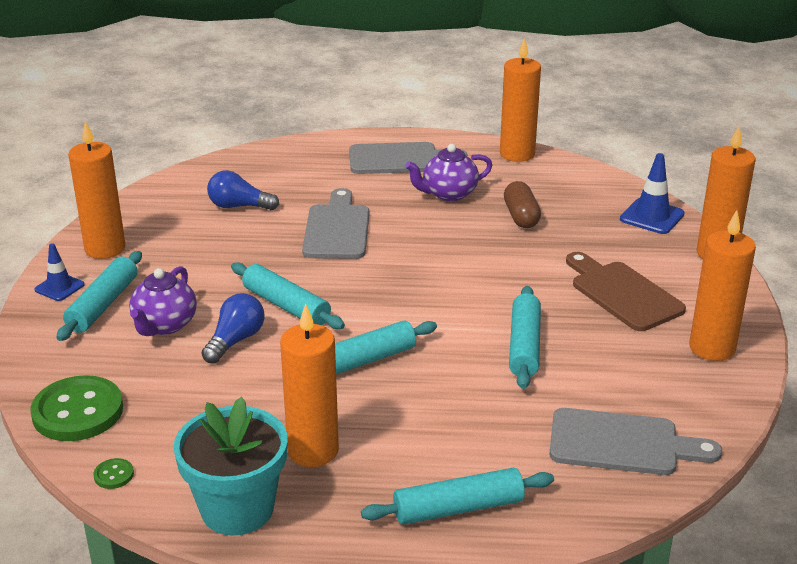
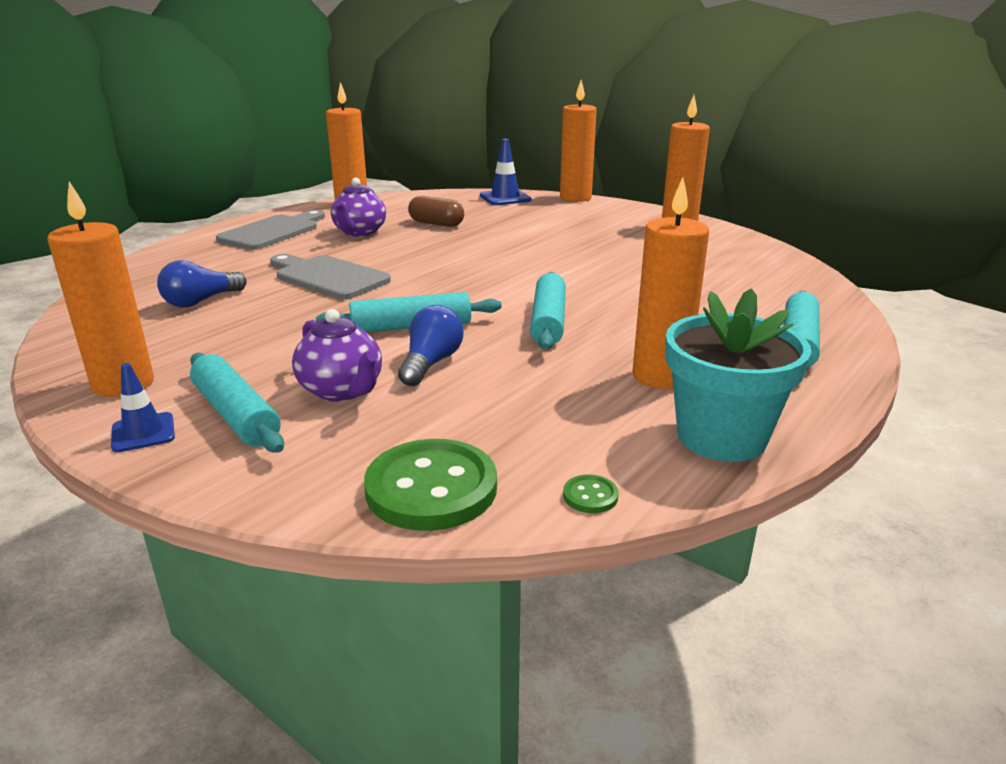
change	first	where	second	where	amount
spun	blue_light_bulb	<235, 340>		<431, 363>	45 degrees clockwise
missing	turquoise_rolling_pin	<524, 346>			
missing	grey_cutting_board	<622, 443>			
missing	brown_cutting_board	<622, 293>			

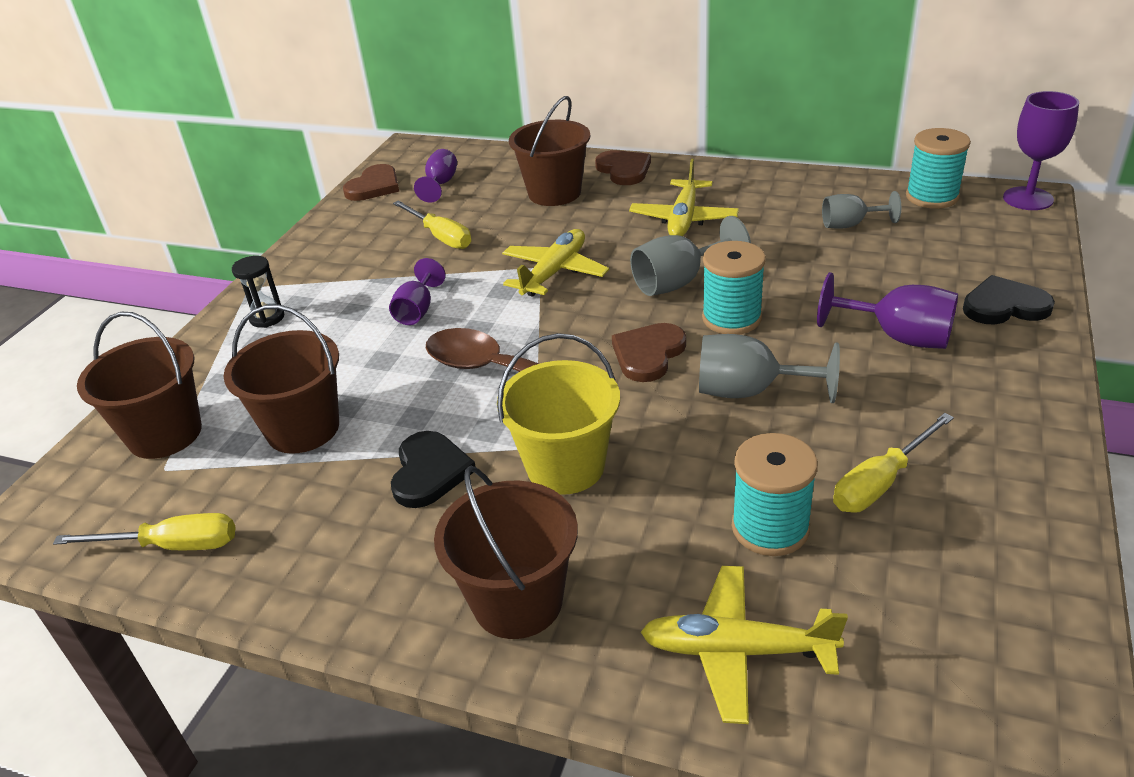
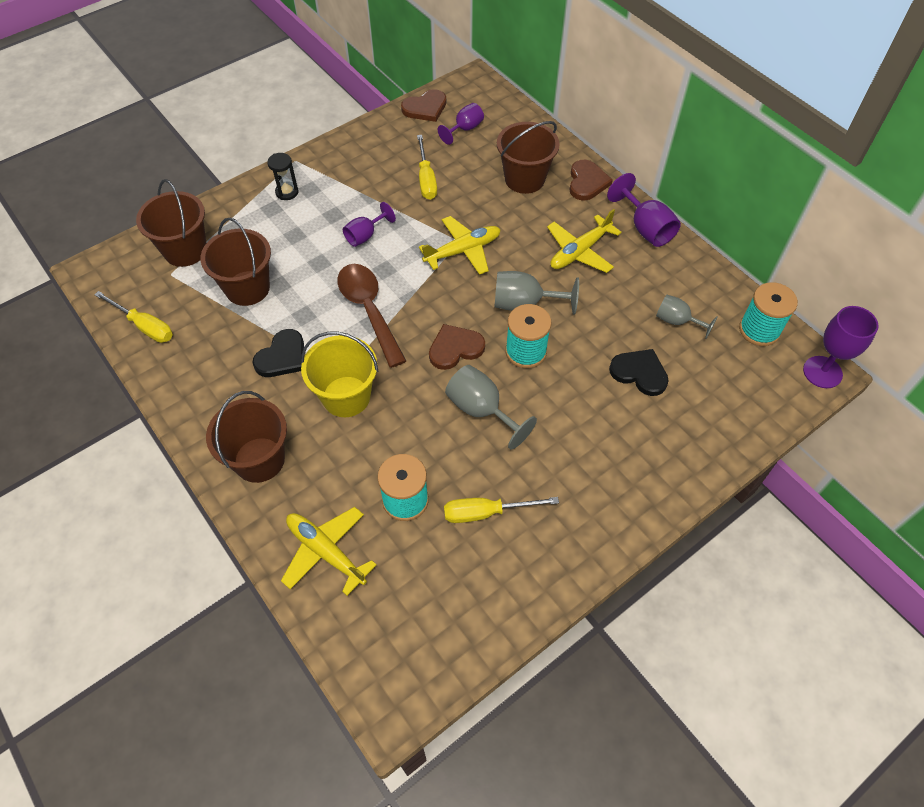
change	first	where	second	where	amount
relocated	purple_goblet	<898, 337>		<645, 228>	
relocated	black_heart	<1004, 306>		<639, 373>	

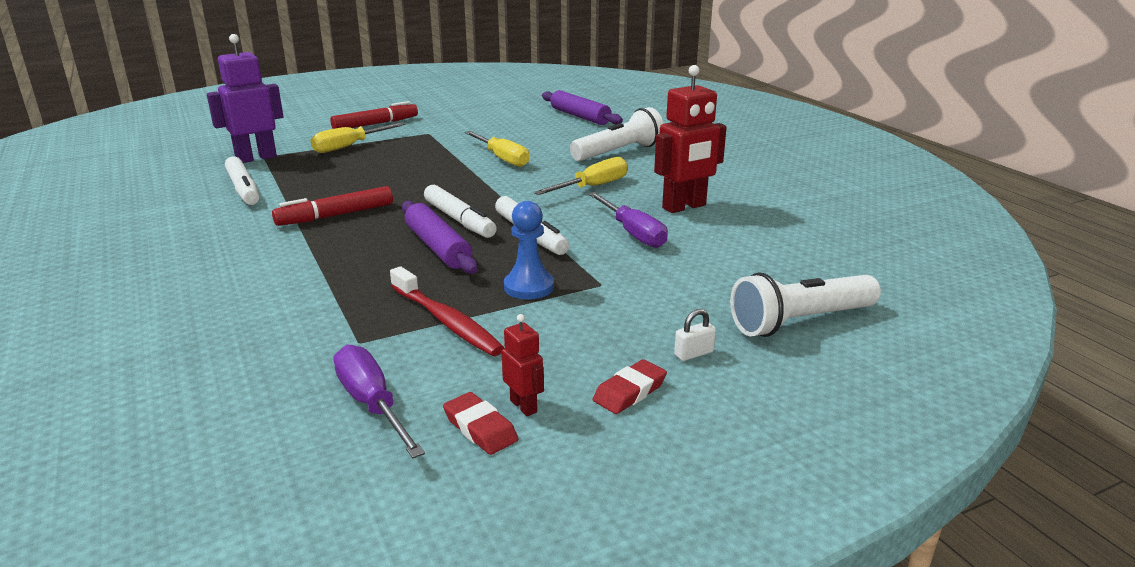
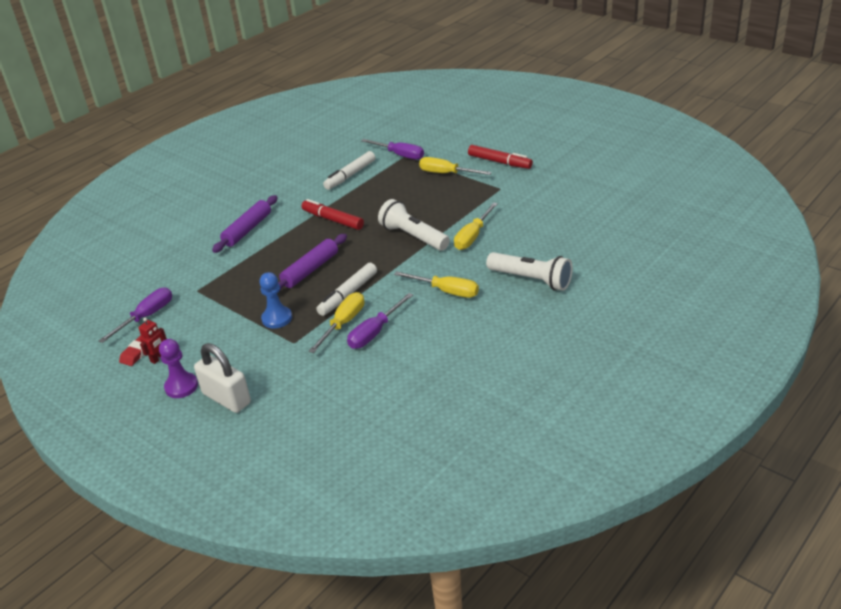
change	first	where	second	where	amount
exchanged	red_eraser	<630, 392>	purple_pawn	<181, 386>	
size	white_padlock	<693, 353>		<226, 398>	x2.36
relocated	purple_rolling_pin	<580, 116>		<247, 230>	
appeared			yellow_screwdriver	<343, 323>	
exchanged	purple_robot	<256, 158>	purple_screwdriver	<400, 155>	
relocated	white_flashlight	<800, 322>		<413, 237>	
missing	red_toothbrush	<446, 321>			
missing	white_marker	<459, 220>			
missing	red_robot	<684, 207>			

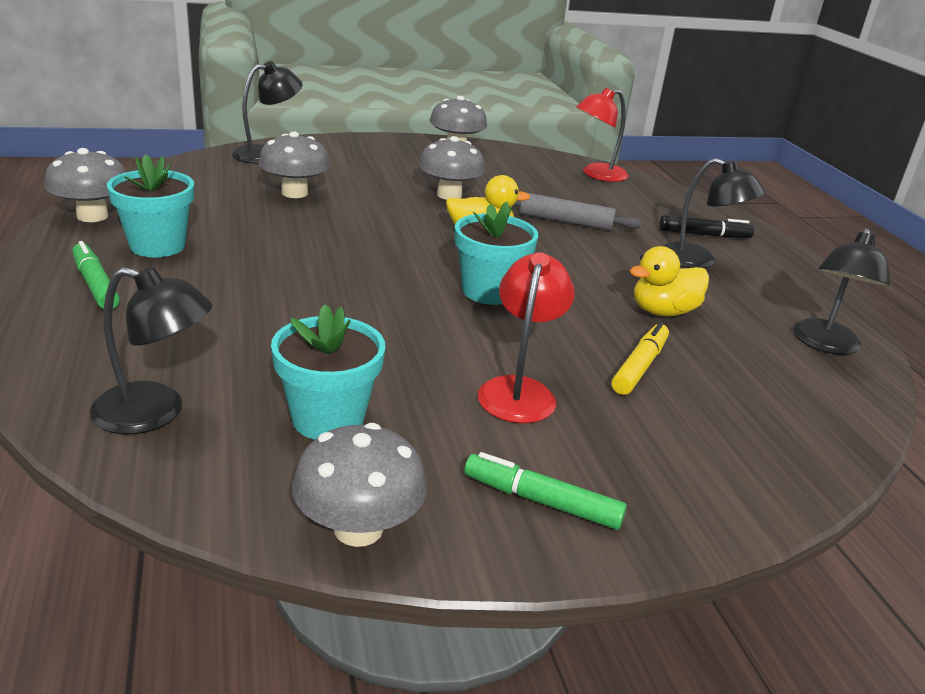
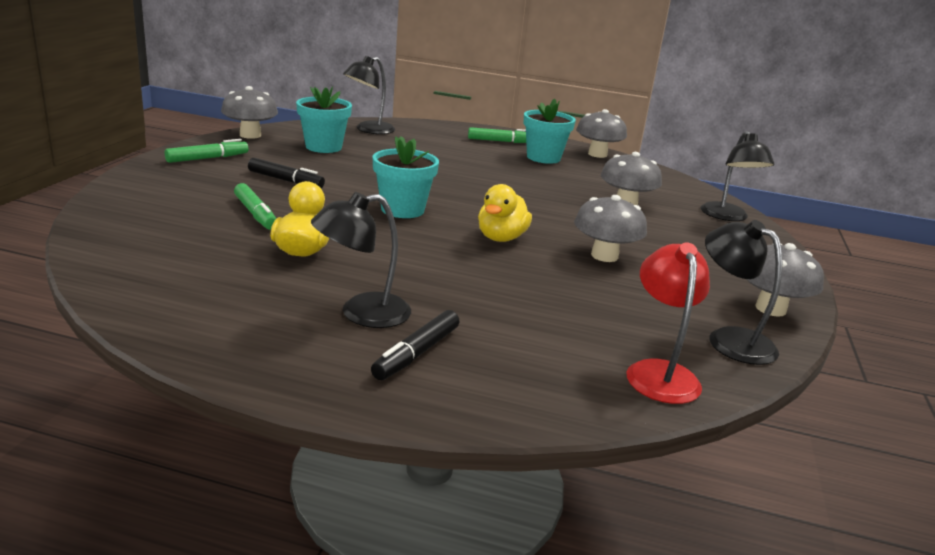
change	first	where	second	where	amount
colour	yellow_marker	<639, 366>	green_marker	<255, 214>	
exchanged	red_lamp	<519, 390>	black_marker	<285, 180>	
relocated	black_lamp	<825, 344>		<730, 339>	
missing	grey_rolling_pin	<566, 221>			

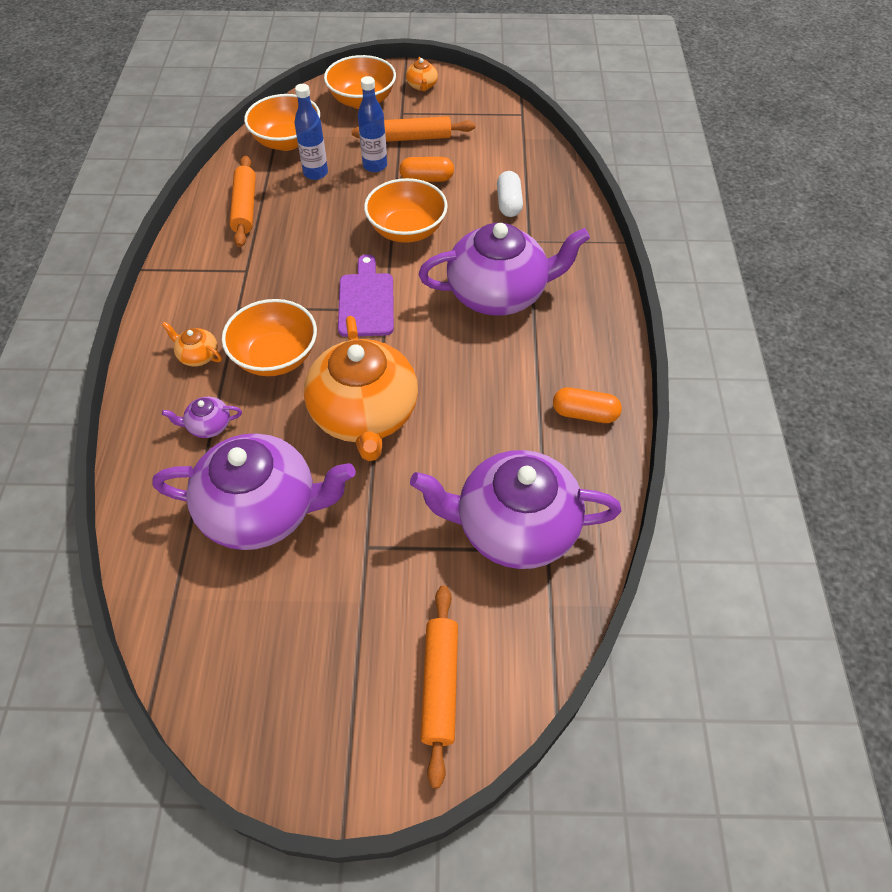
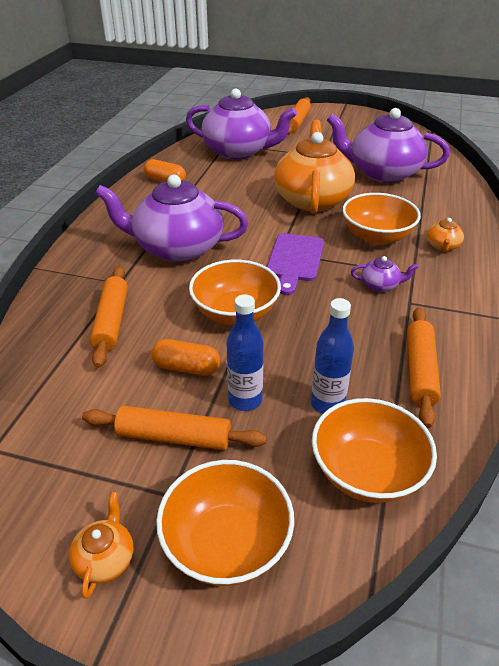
change	first	where	second	where	amount
exchanged	white_capsule	<509, 203>	orange_rolling_pin	<112, 321>	
relocated	purple_teapot	<208, 426>		<380, 285>	
spun	orange_teapot	<198, 355>		<442, 246>	60 degrees clockwise

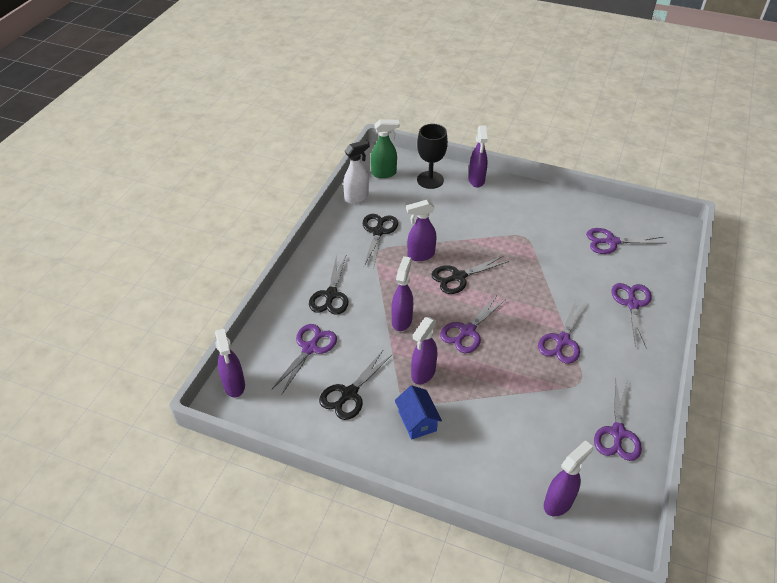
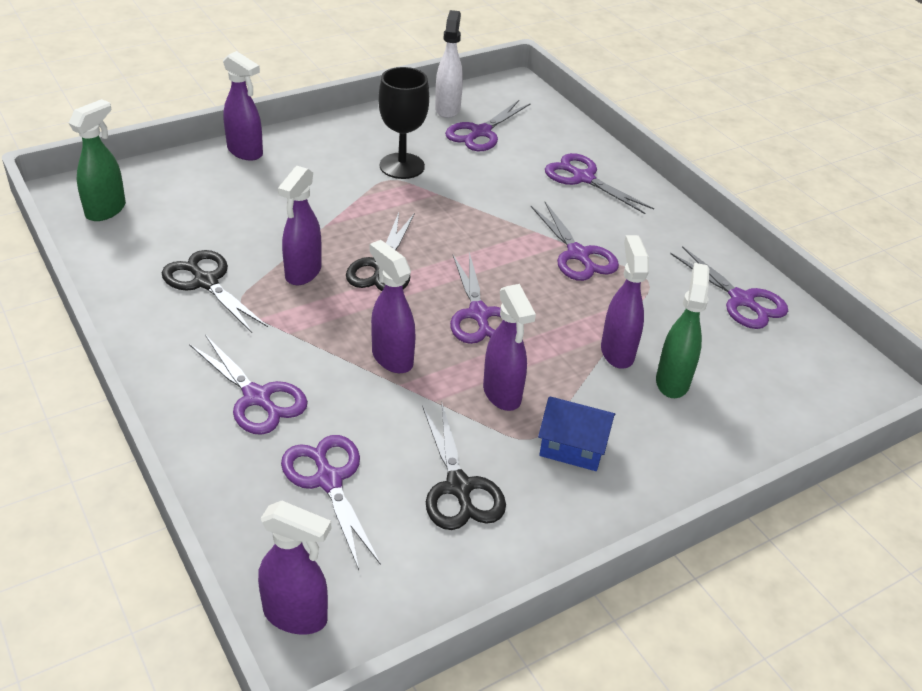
change	first	where	second	where	amount
colour	black_scissors	<331, 295>	purple_scissors	<257, 398>	
relocated	black_goblet	<430, 180>		<402, 166>	
relocated	white_spray_bottle	<357, 197>		<447, 109>	
relocated	purple_spray_bottle	<558, 502>		<617, 352>	
appeared			green_spray_bottle	<672, 381>	

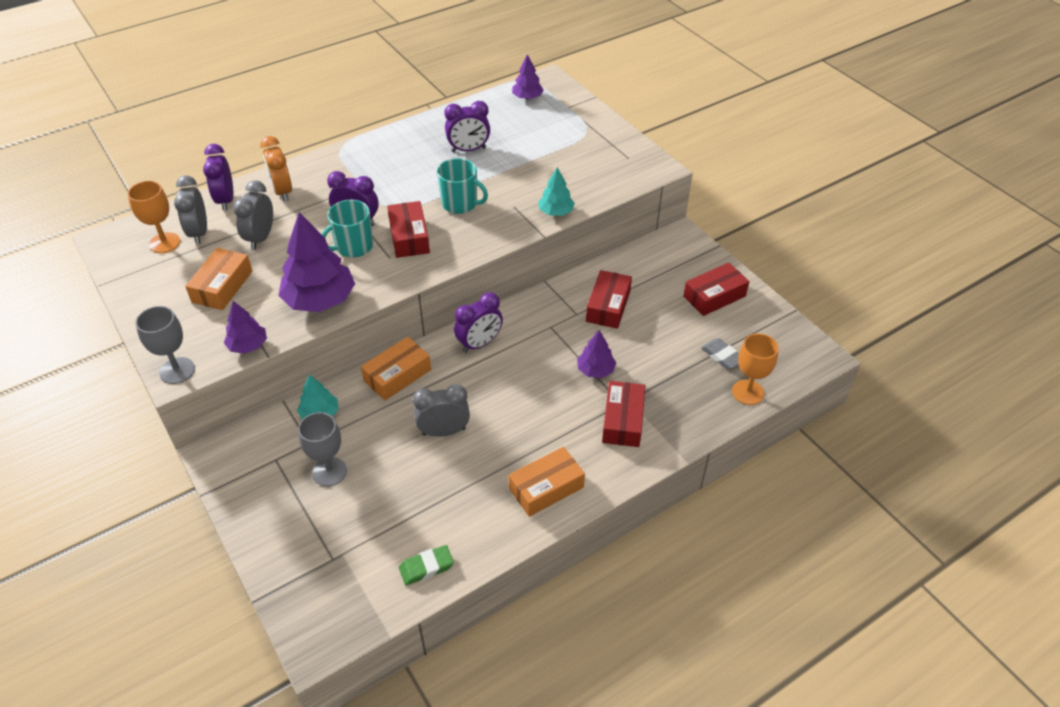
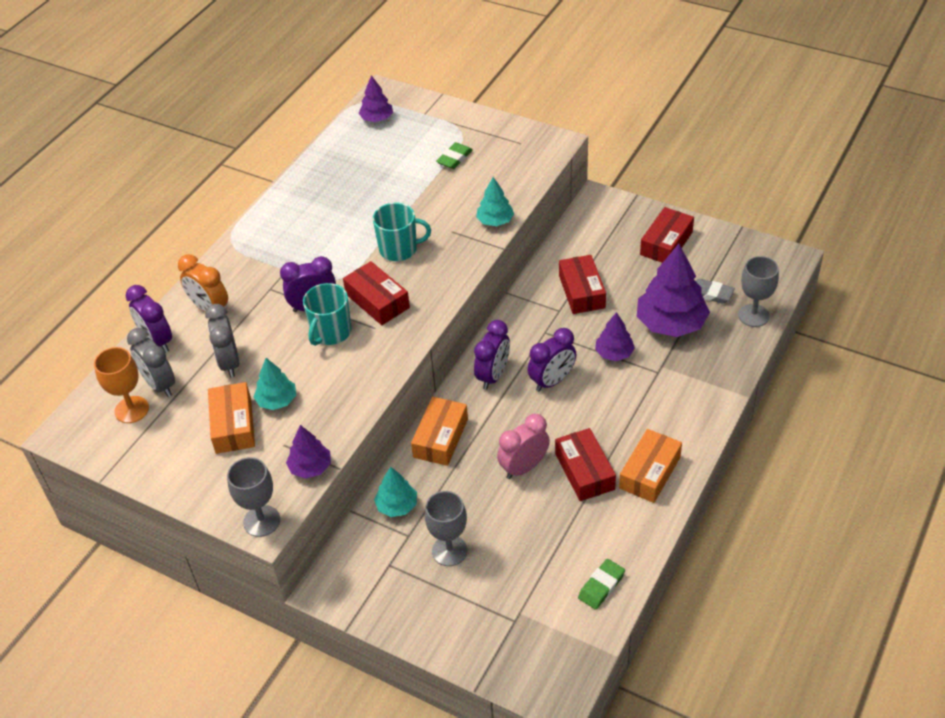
change	first	where	second	where	amount
appeared			turquoise_tree	<277, 400>	
appeared			green_eraser	<454, 158>	
colour	grey_clock	<444, 431>	pink_clock	<524, 467>	
relocated	purple_clock	<468, 149>		<552, 381>	
relocated	red_box	<623, 420>		<584, 471>	
relocated	purple_tree	<320, 300>		<671, 323>	
colour	orange_goblet	<748, 392>	grey_goblet	<753, 315>	

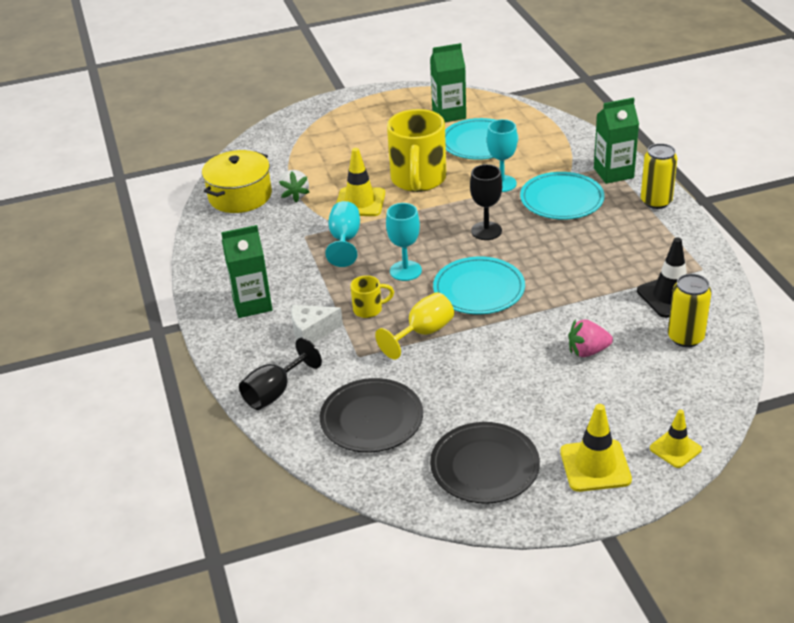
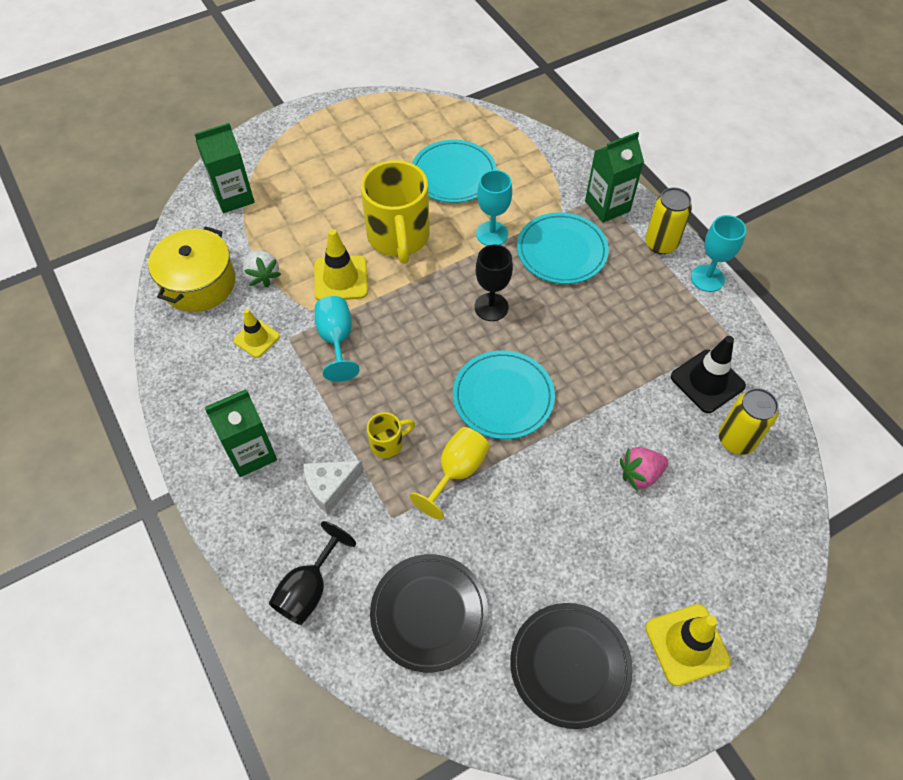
change	first	where	second	where	amount
relocated	green_carton	<449, 114>		<234, 197>	
relocated	yellow_traffic_cone	<675, 449>		<256, 338>	
relocated	turquoise_goblet	<405, 271>		<707, 278>	

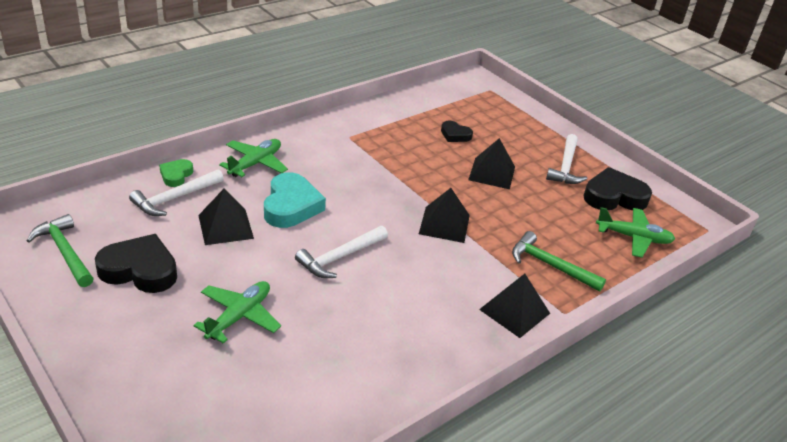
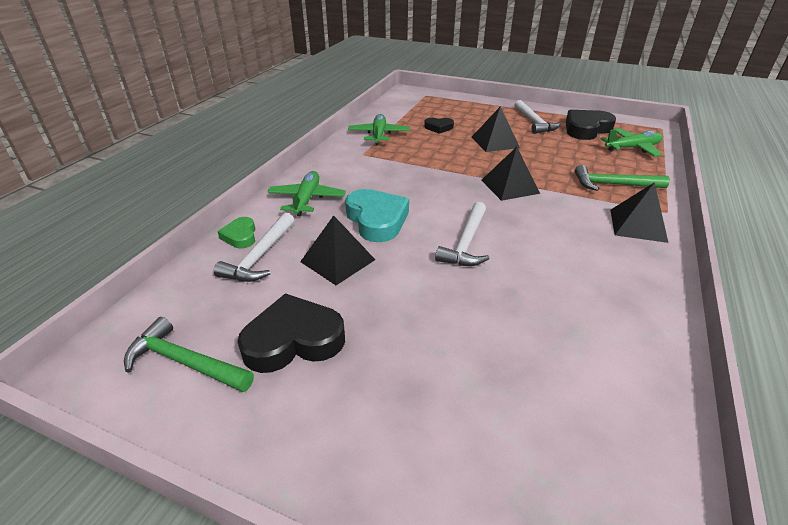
change	first	where	second	where	amount
relocated	green_plane	<239, 316>		<379, 135>	

